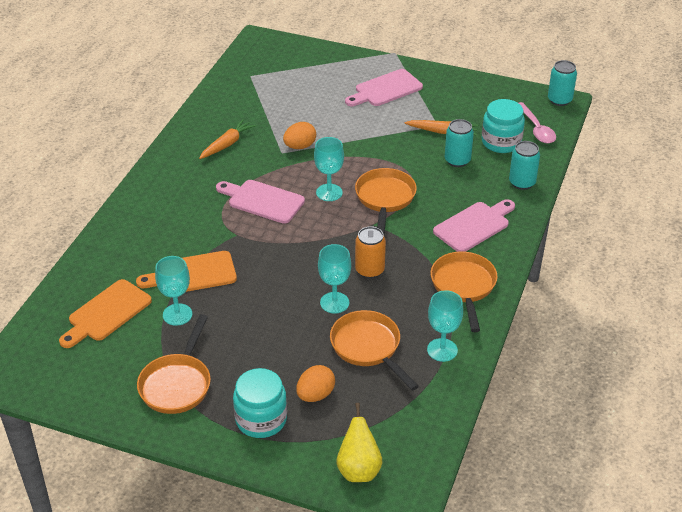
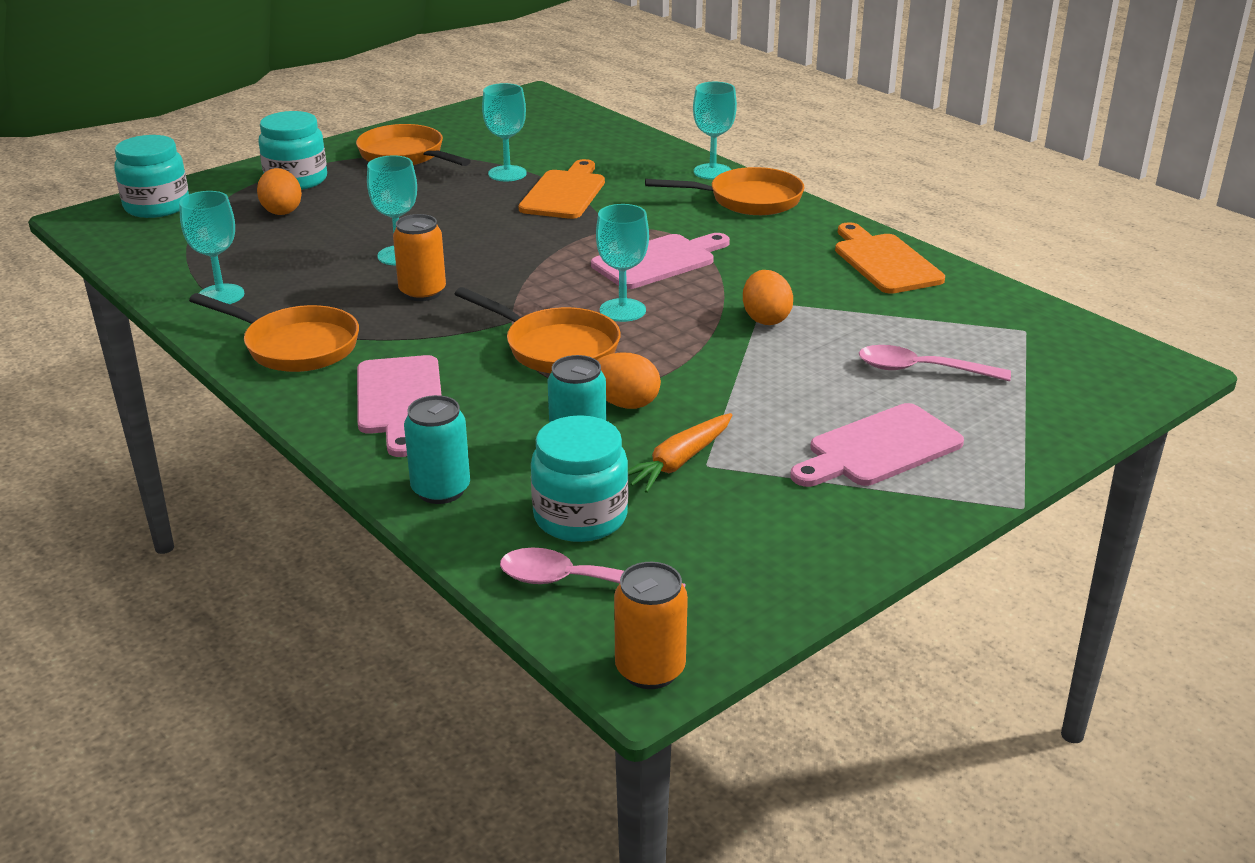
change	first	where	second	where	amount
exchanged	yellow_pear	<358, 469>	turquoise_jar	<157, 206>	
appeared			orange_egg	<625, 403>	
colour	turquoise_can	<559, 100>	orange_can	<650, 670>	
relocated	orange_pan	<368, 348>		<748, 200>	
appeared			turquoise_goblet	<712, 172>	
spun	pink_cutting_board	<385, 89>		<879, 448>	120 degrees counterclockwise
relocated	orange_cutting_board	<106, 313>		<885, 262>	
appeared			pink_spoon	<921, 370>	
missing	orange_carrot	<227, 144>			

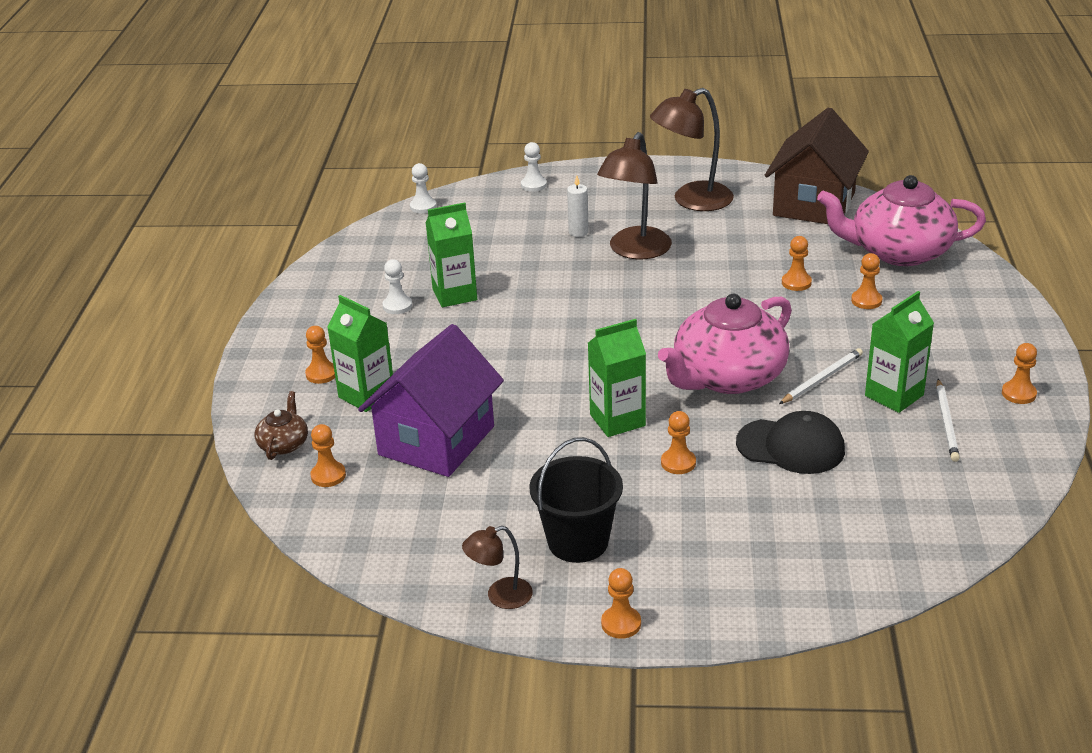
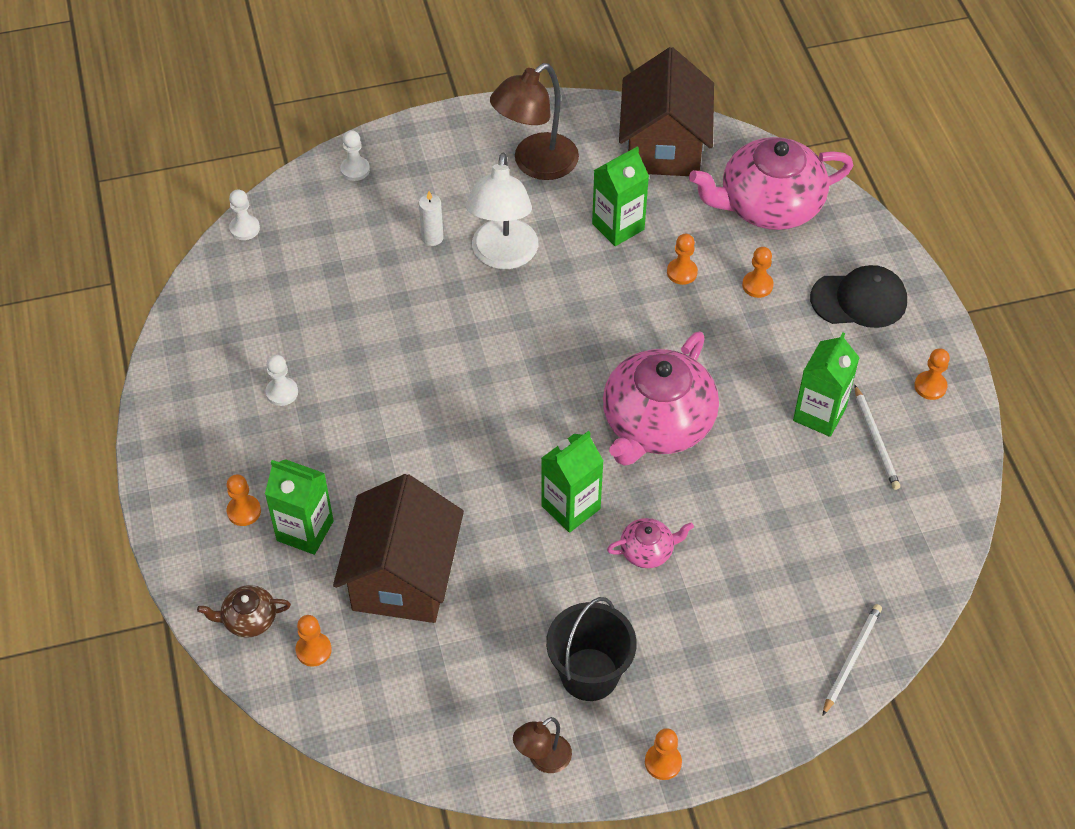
change	first	where	second	where	amount
spun	brown_teapot	<284, 444>		<249, 619>	90 degrees counterclockwise
colour	purple_house	<436, 440>	brown_house	<403, 577>	
colour	brown_lamp	<635, 251>	white_lamp	<503, 256>	
relocated	green_carton	<454, 295>		<618, 226>	
exchanged	orange_pawn	<678, 463>	pink_teapot	<647, 551>	
relocated	black_cap	<791, 446>		<859, 300>	
relocated	white_pencil	<822, 379>		<851, 659>	

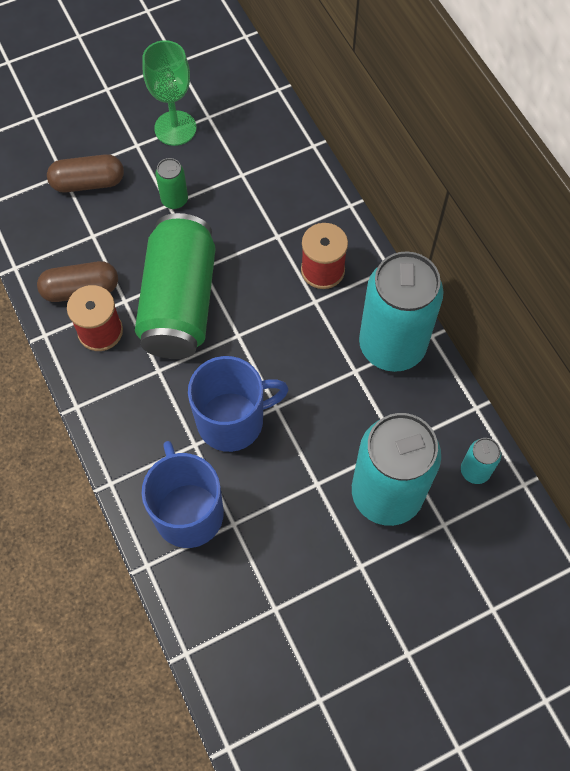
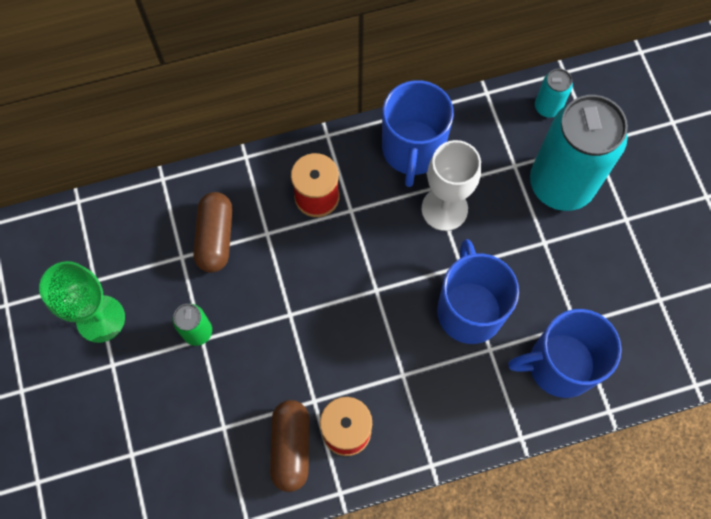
change	first	where	second	where	amount
relocated	brown_capsule	<88, 183>		<215, 237>	
exchanged	turquoise_can	<392, 346>	blue_mug	<412, 150>	
appeared			white_goblet	<444, 209>	
missing	green_can	<180, 302>			

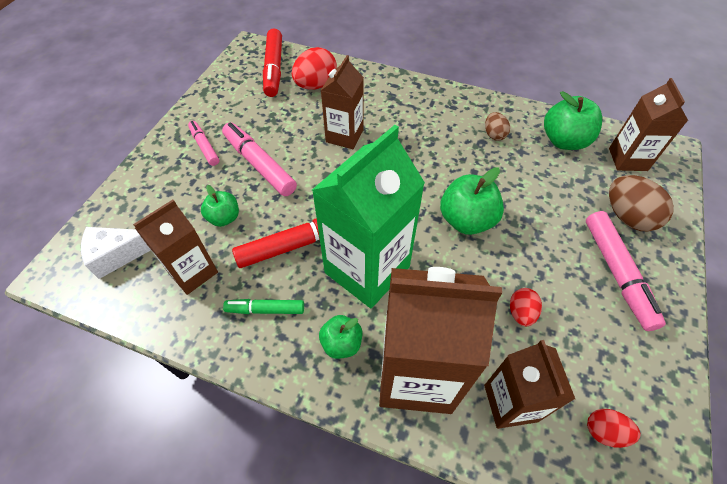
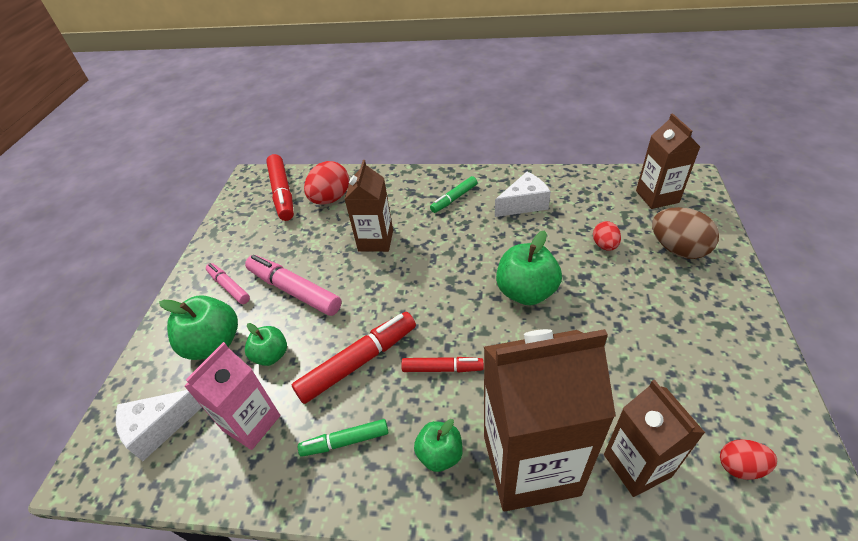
change	first	where	second	where	amount
relocated	green_apple	<564, 141>		<214, 344>	
colour	brown_carton	<193, 272>	pink_carton	<251, 423>	
exchanged	green_carton	<367, 270>	red_marker	<442, 368>	
appeared			green_marker	<454, 198>	
exchanged	brown_egg	<494, 135>	white_cheese	<524, 204>	
relocated	red_egg	<521, 313>		<604, 245>	
missing	pink_marker	<616, 272>			

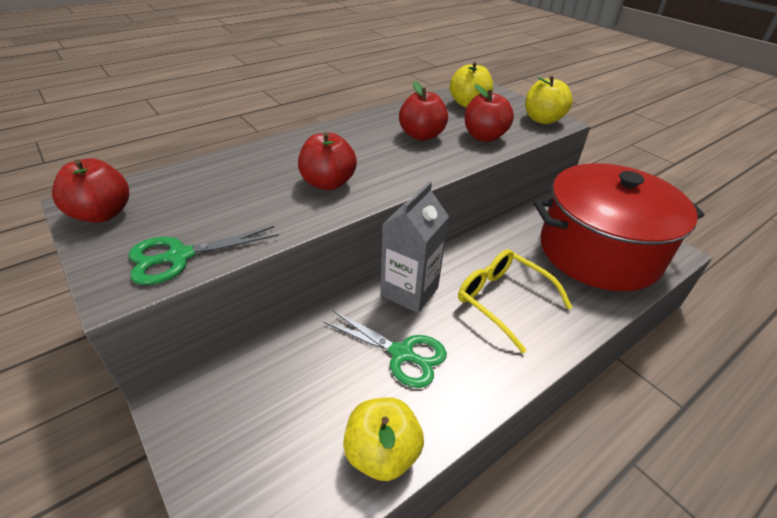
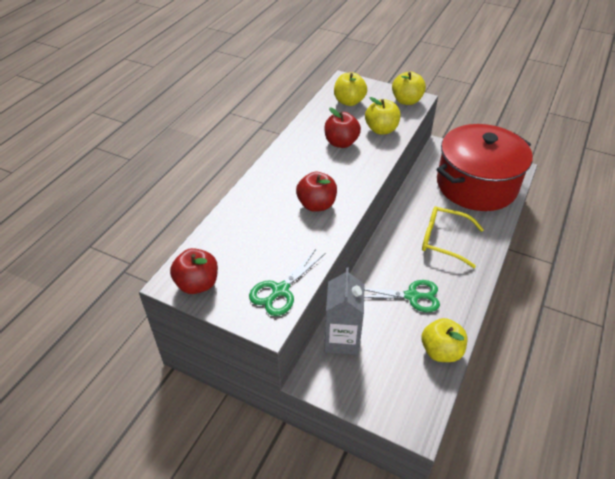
change	first	where	second	where	amount
relocated	grey_carton	<409, 291>		<342, 339>	
colour	red_apple	<484, 137>	yellow_apple	<381, 130>	

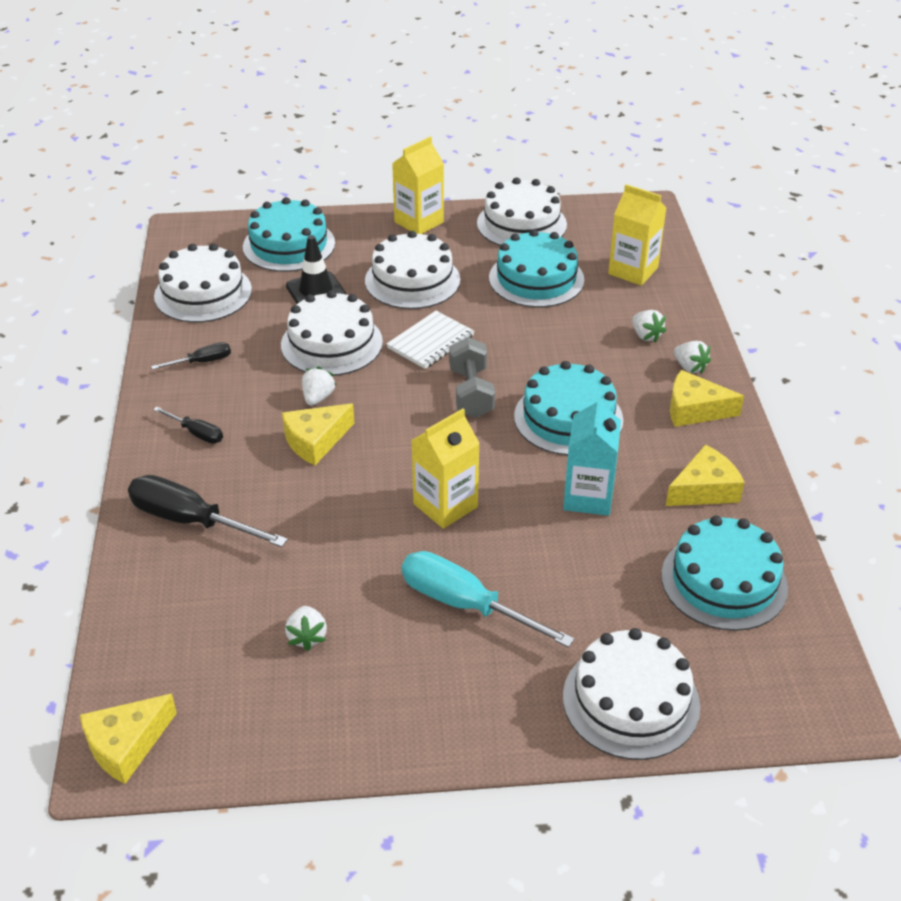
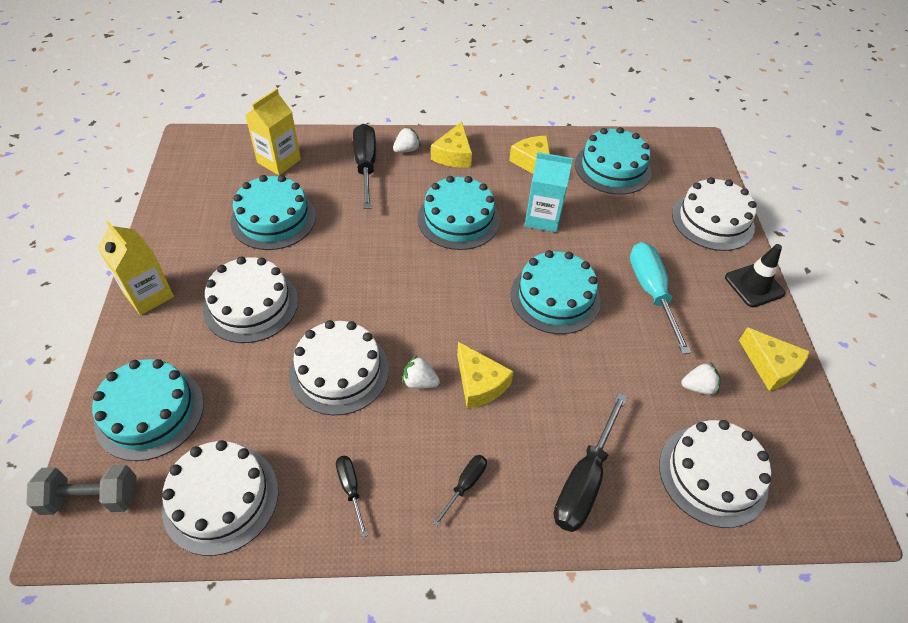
change	first	where	second	where	amount
relocated	grey_dumbbell	<471, 393>		<92, 498>	
exchanged	white_strawberry	<646, 335>	black_screwdriver	<365, 166>	
exchanged	yellow_carton	<445, 505>	turquoise_cake	<555, 297>	
spun	turquoise_screwdriver	<465, 604>		<651, 292>	135 degrees clockwise
relocated	white_cake	<521, 224>		<712, 475>	
relocated	black_traffic_cone	<316, 291>		<754, 285>	
relocated	yellow_cheese	<126, 745>		<770, 366>	
missing	white_notebook	<430, 342>			

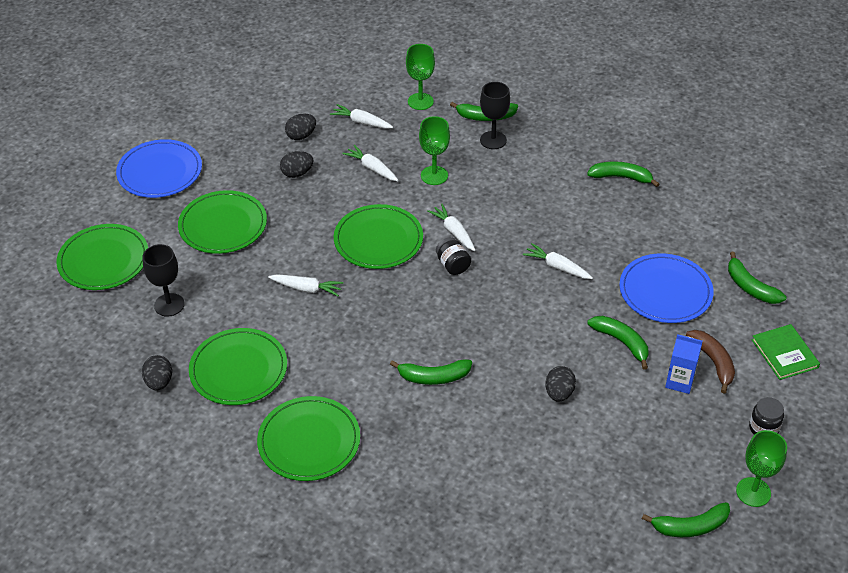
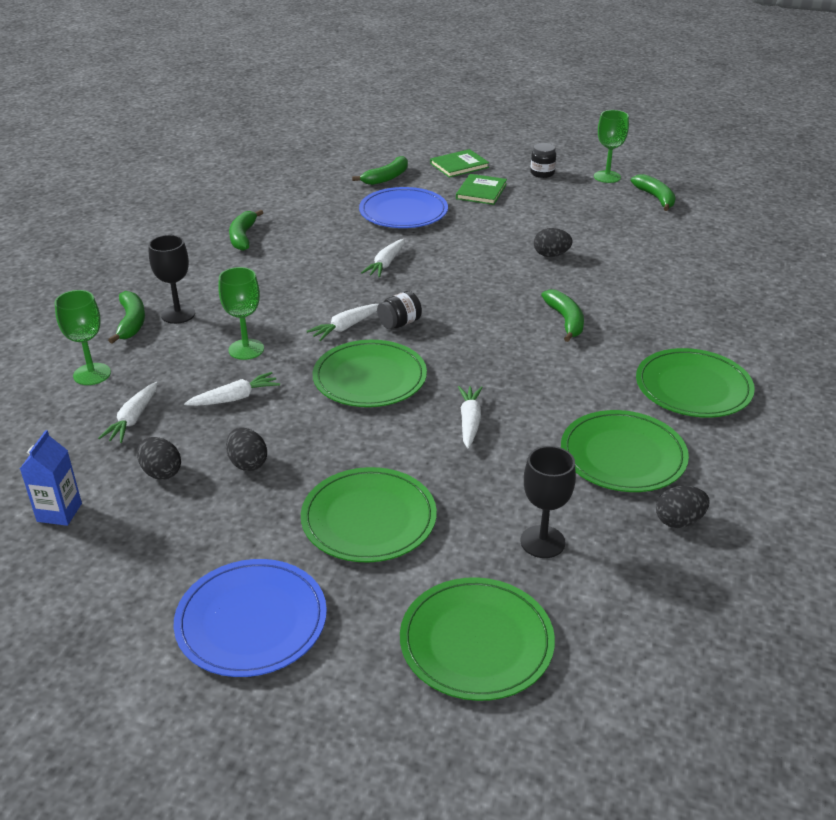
change	first	where	second	where	amount
relocated	blue_carton	<679, 382>		<59, 512>	
spun	white_carrot	<372, 168>		<234, 398>	150 degrees counterclockwise
exchanged	brown_banana	<713, 362>	green_book	<481, 191>	
missing	green_banana	<621, 342>			

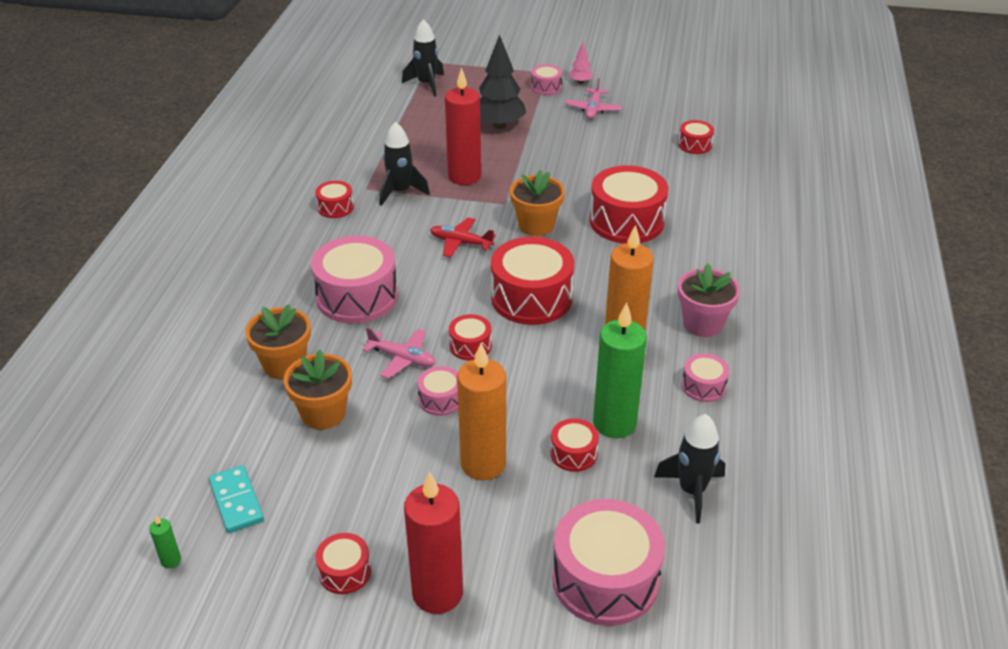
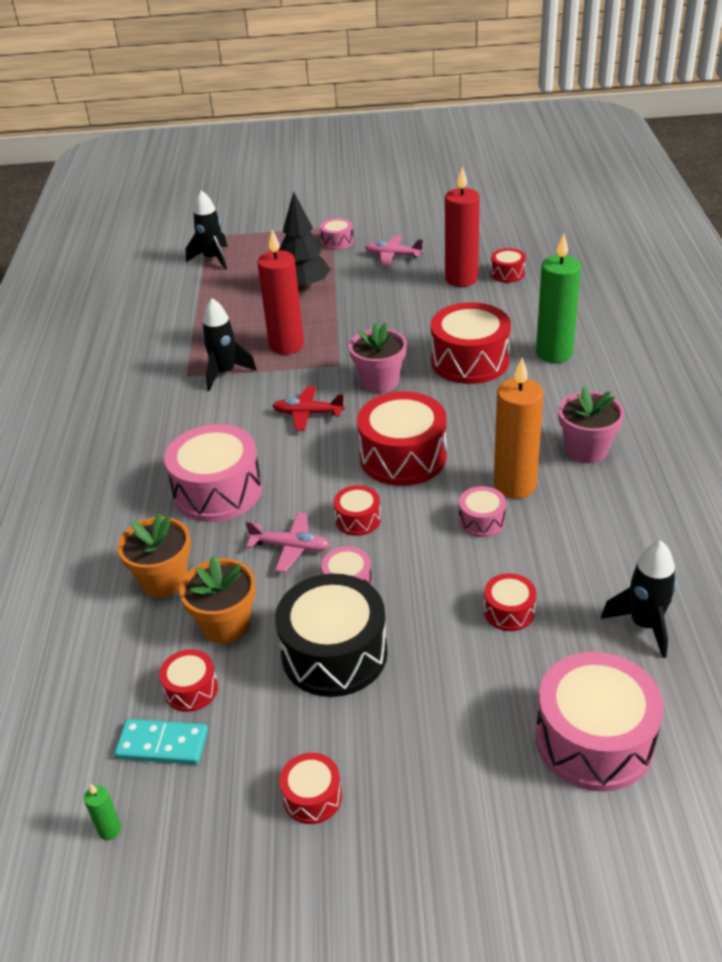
change	first	where	second	where	amount
spun	turquoise_domino	<236, 501>		<162, 744>	45 degrees counterclockwise
relocated	red_drum	<335, 207>		<191, 689>	
appeared			black_drum	<334, 653>	
colour	orange_flower_pot	<536, 225>	pink_flower_pot	<379, 381>	
spun	pink_plane	<593, 109>		<393, 256>	105 degrees clockwise
relocated	red_candle	<437, 593>		<461, 279>	
relocated	pink_drum	<703, 386>		<482, 521>	
relocated	green_candle	<614, 423>		<554, 353>	
missing	orange_candle	<483, 464>			
missing	pink_tree	<580, 82>			

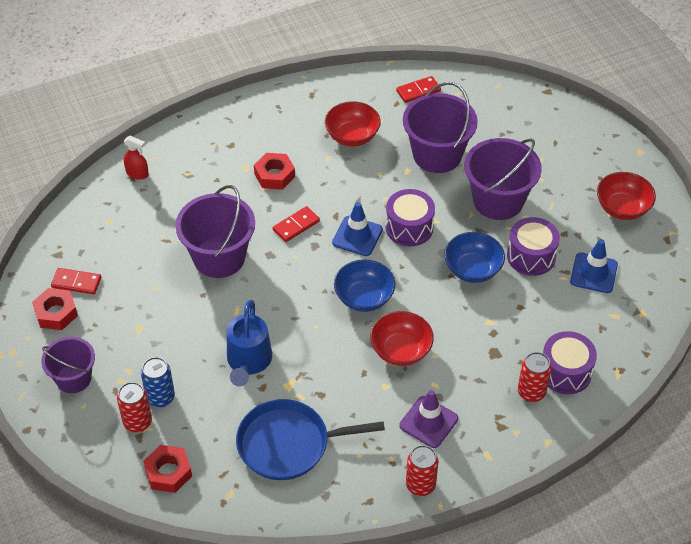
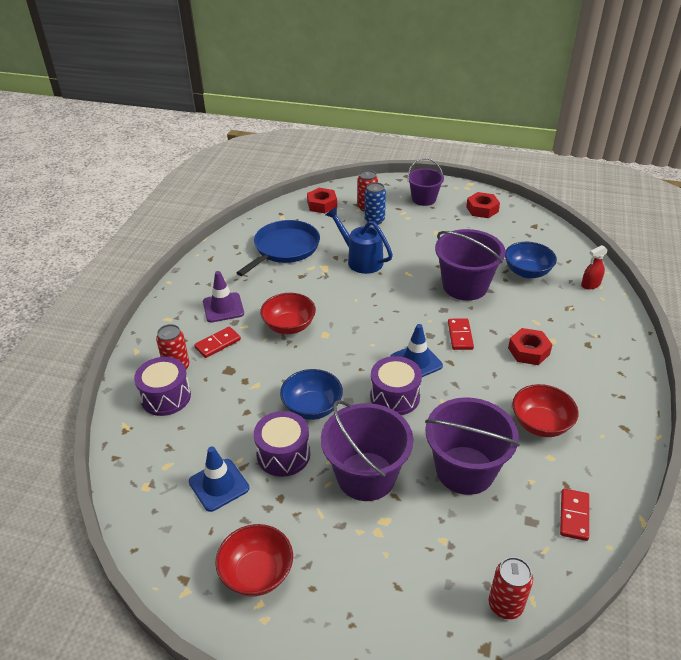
change	first	where	second	where	amount
relocated	red_domino	<76, 283>		<218, 343>	
relocated	red_can	<420, 485>		<505, 605>	
relocated	blue_bowl	<364, 298>		<527, 272>	

